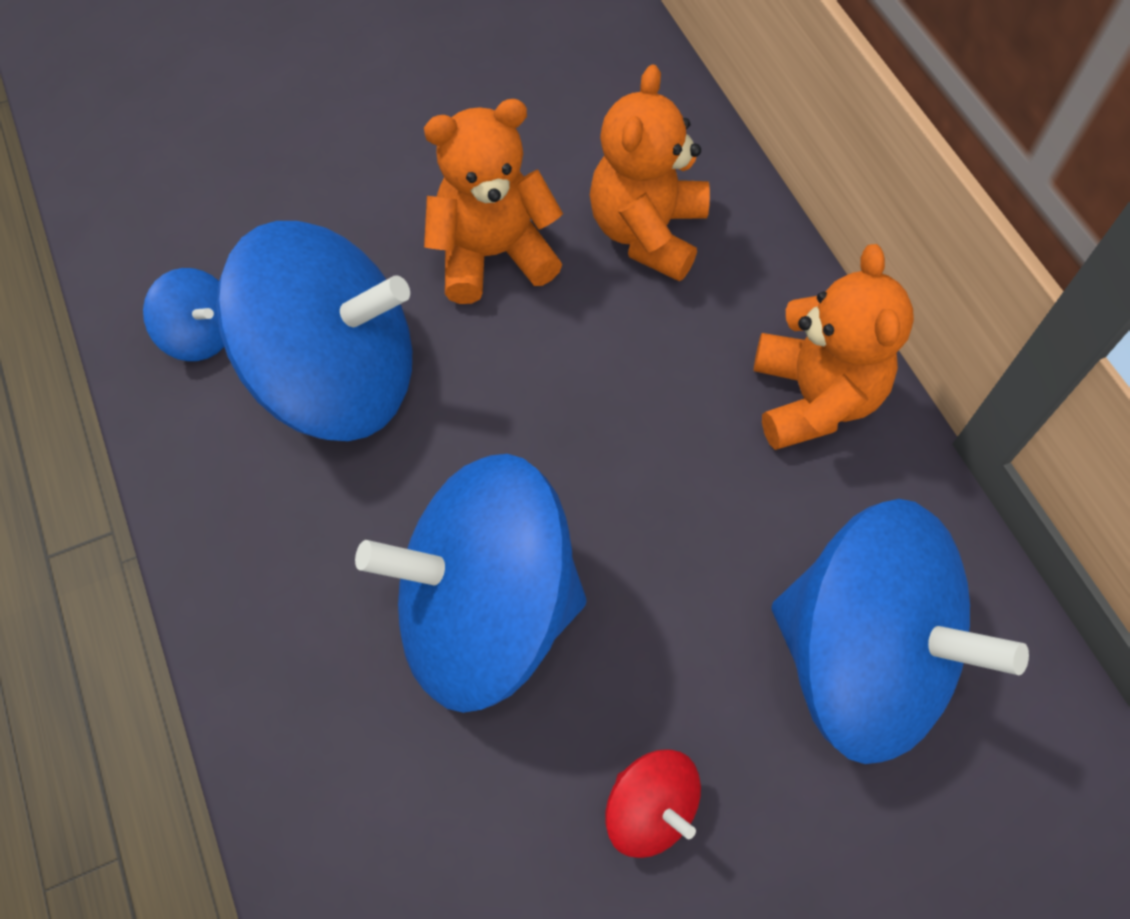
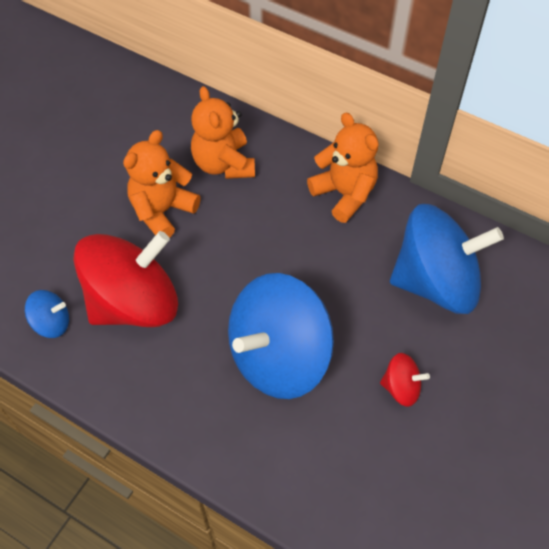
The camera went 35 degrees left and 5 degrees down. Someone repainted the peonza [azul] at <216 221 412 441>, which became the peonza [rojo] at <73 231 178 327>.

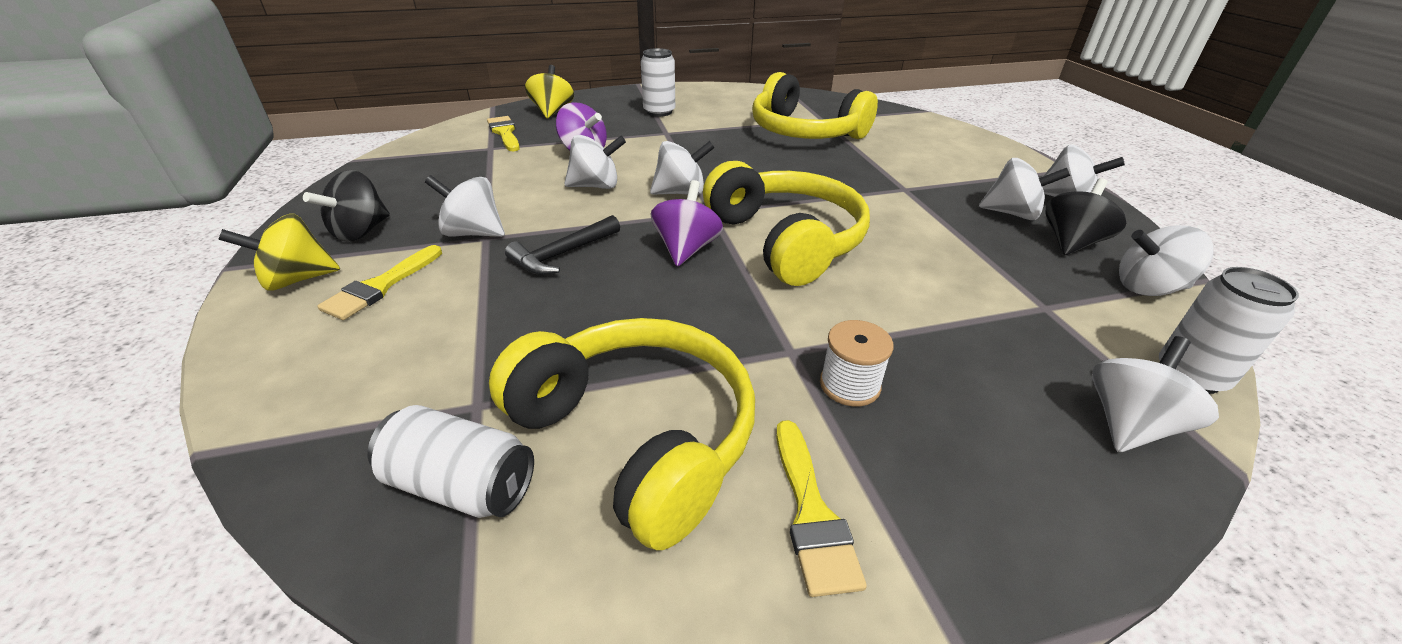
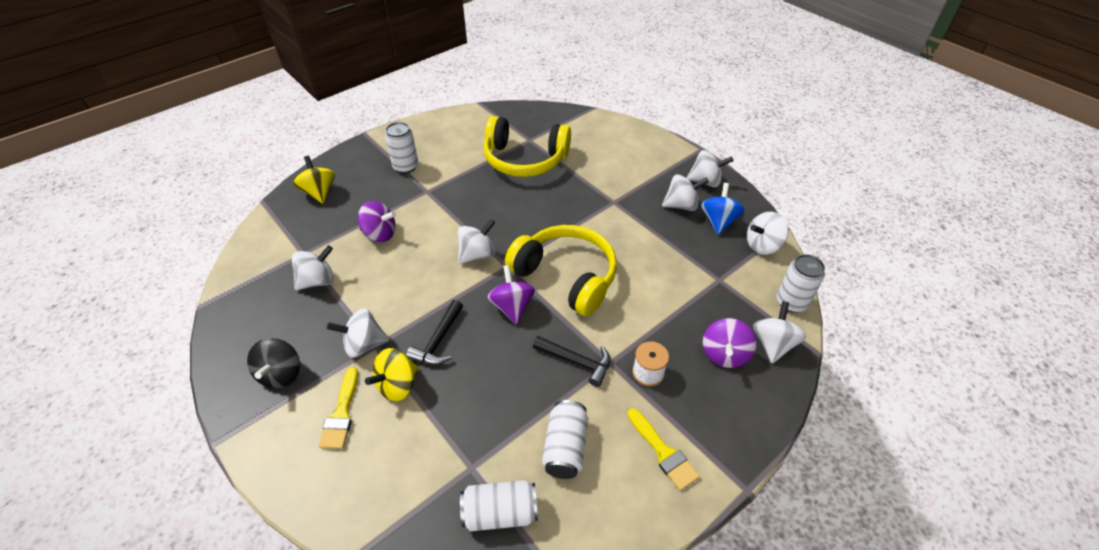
The camera went 25 degrees left and 10 degrees up. Someone carried the peonza [blanco] from <564 135 626 189> to <292 245 334 290>. Someone carried the peonza [amarillo] from <218 214 340 291> to <365 348 418 401>. Someone put down the martillo [negro] at <533 336 610 387>. Someone swapped the auriculares [amarillo] at <489 318 755 550> for the lata [blanco] at <542 400 588 479>. Someone repainted the peonza [negro] at <1045 178 1126 255>, which became the peonza [azul] at <701 183 744 235>. Someone put down the peonza [morado] at <703 318 756 368>. Someone took away the pincel [amarillo] at <487 116 520 151>.

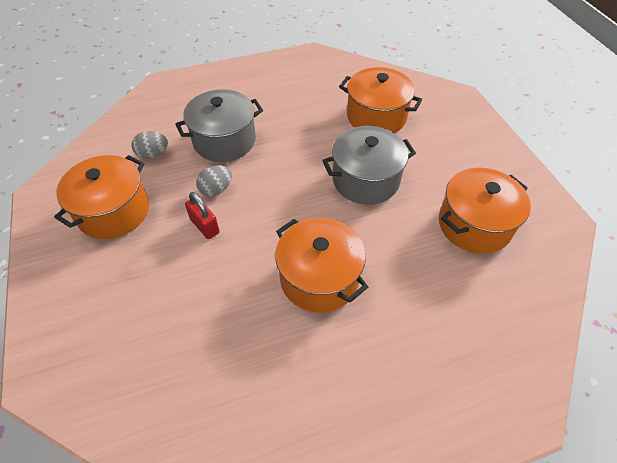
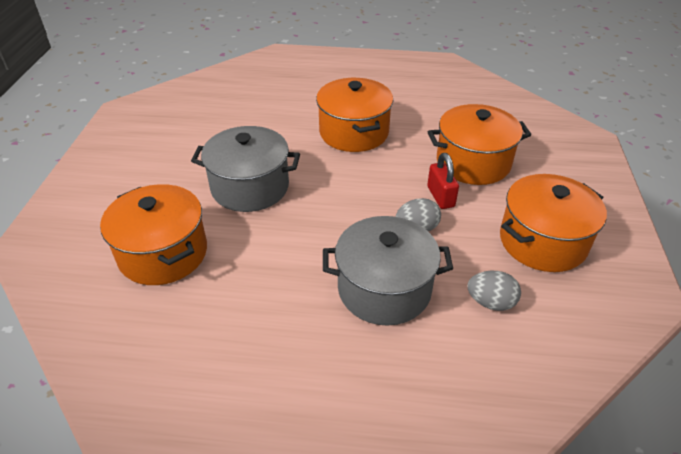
The camera went 155 degrees left and 10 degrees down. Someone carried the olla [naranja] from <439 168 531 254> to <428 104 531 185>.

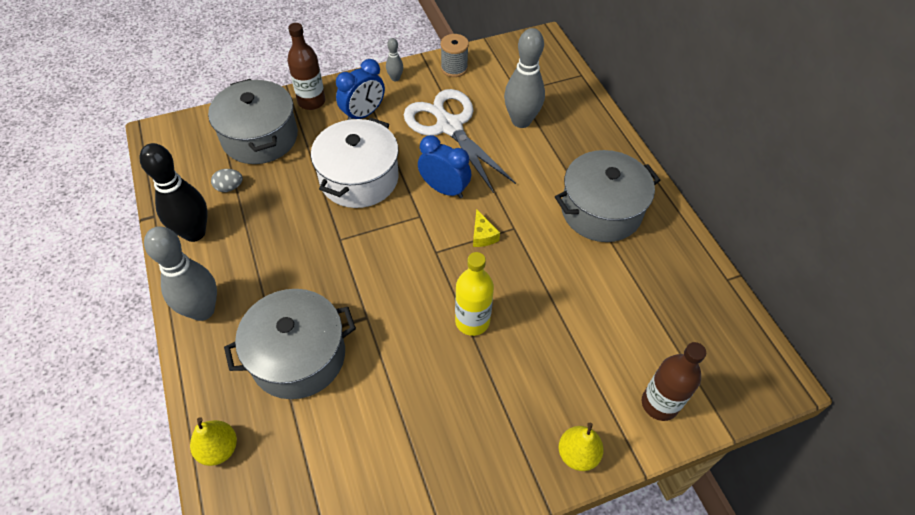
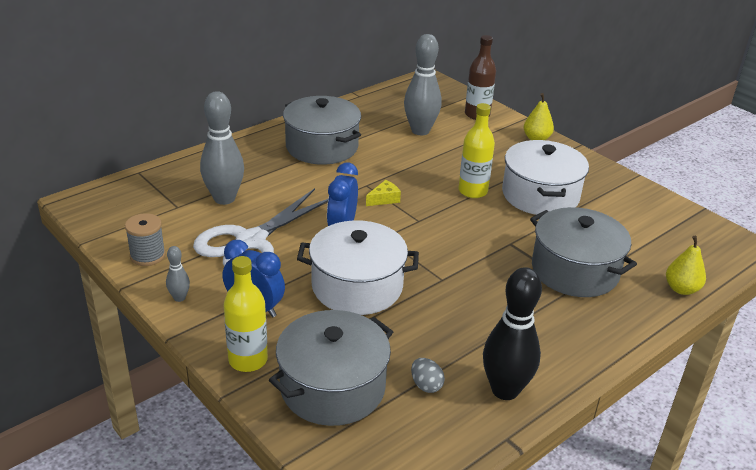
The camera went 110 degrees left and 20 degrees down. Someone repainted the botella [marrón] at <287 23 325 110>, which became the botella [amarillo] at <224 256 268 372>. Someone carried the bolo [gris] from <144 226 217 321> to <404 34 442 135>. Someone put down the olla [blanco] at <502 140 589 215>.

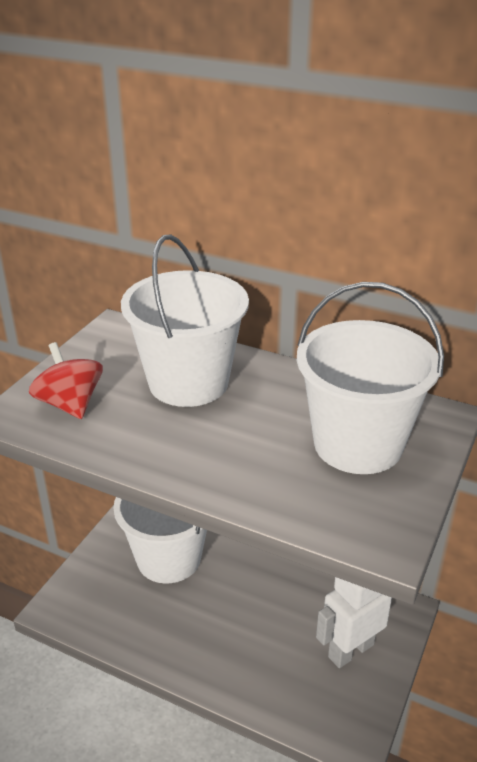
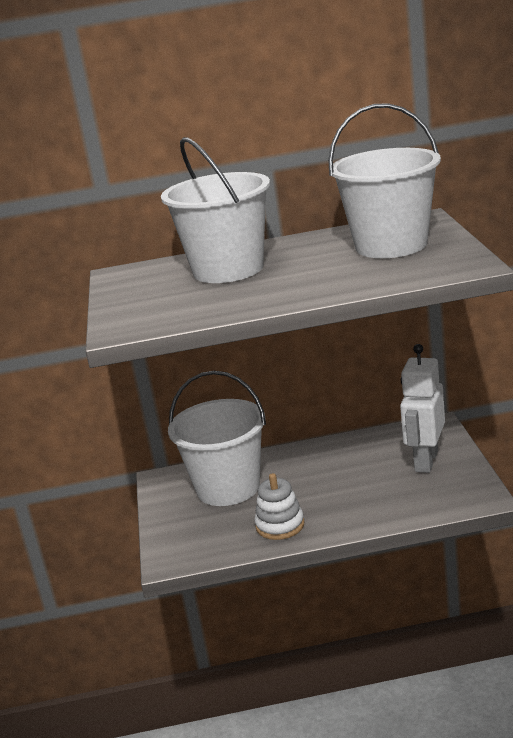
The camera went 30 degrees left and 10 degrees down. Someone put down the juguete apilable [blanco] at <254 473 304 540>. Someone took away the peonza [rojo] at <29 342 103 419>.

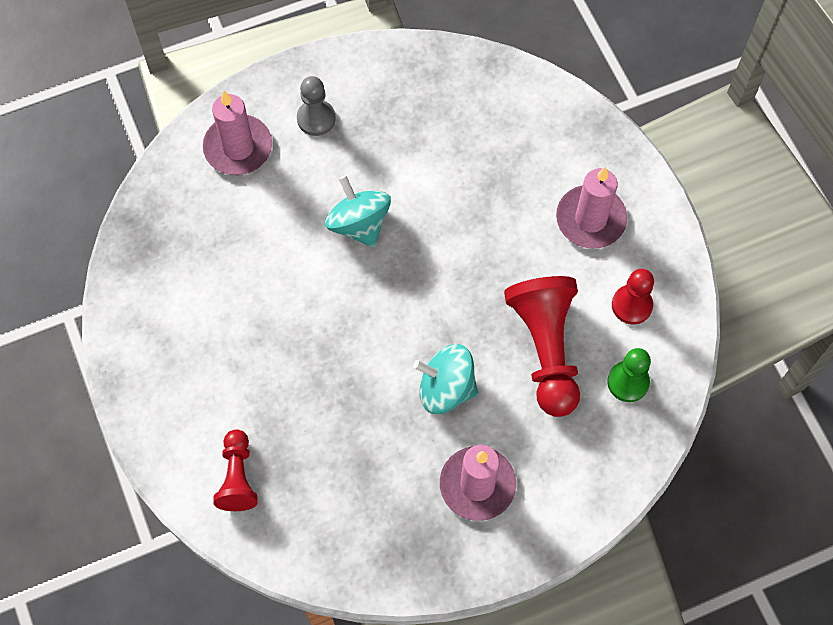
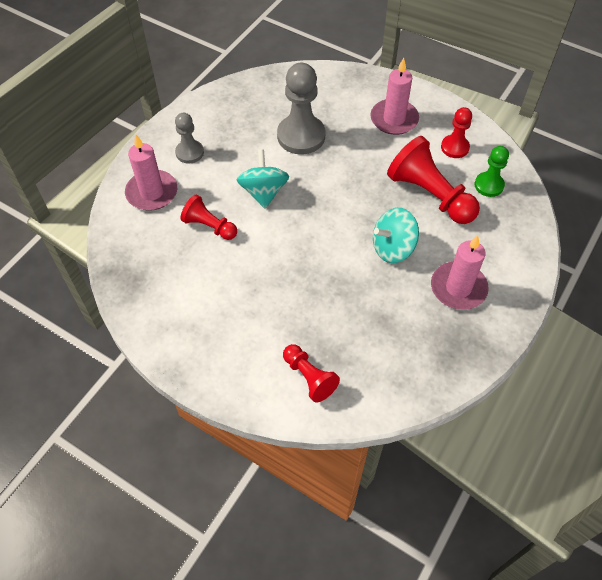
The camera went 35 degrees left and 10 degrees down. Someone put down the peón [rojo] at <180 195 237 240>. Someone rotated the peonza [turquesa] at <325 176 391 247> by 60 degrees clockwise. Someone put down the peón [gris] at <277 63 325 154>.

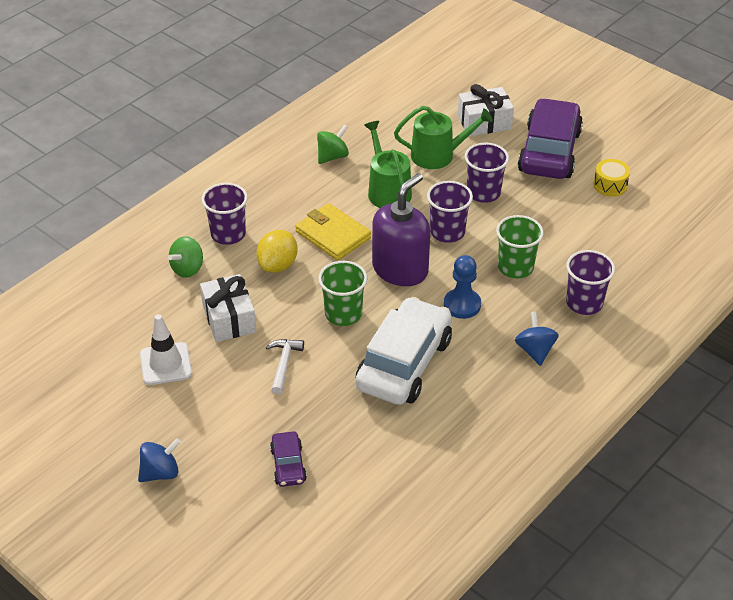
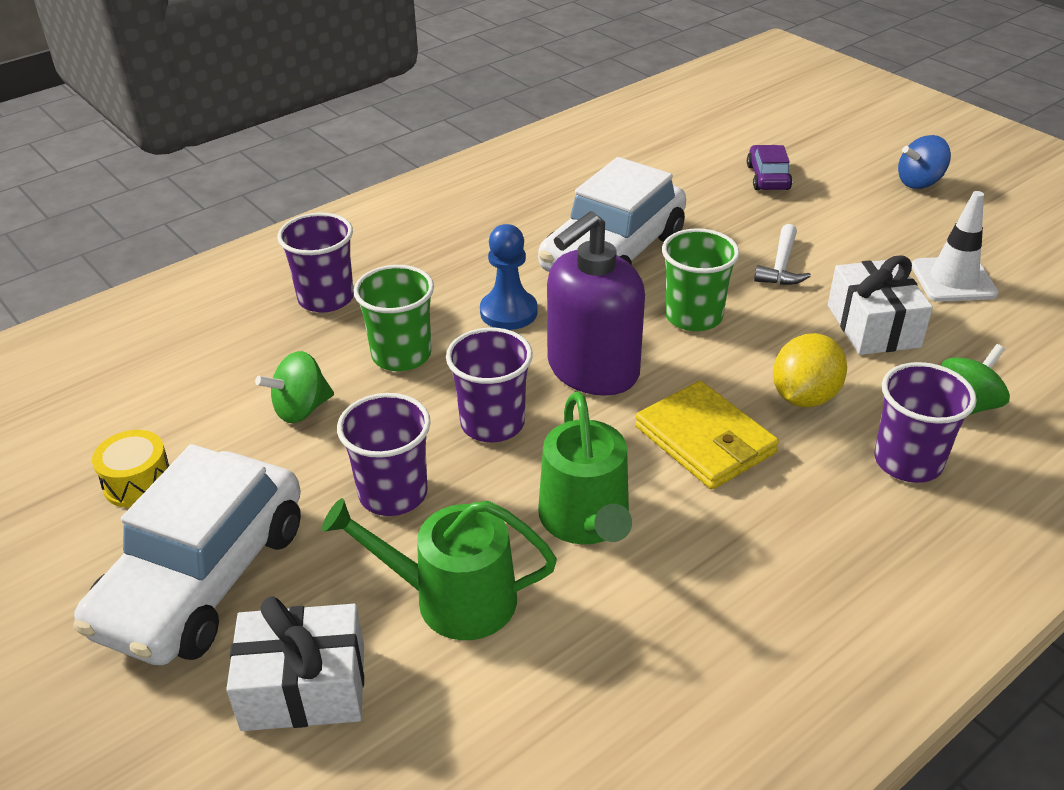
The camera went 170 degrees left and 5 degrees down. Someone repainted the coche [morado] at <518 98 583 179>, which became the coche [blanco] at <73 444 301 665>. Someone carried the peonza [verde] from <317 124 349 164> to <255 351 334 423>. Someone took away the peonza [azul] at <515 311 559 366>.

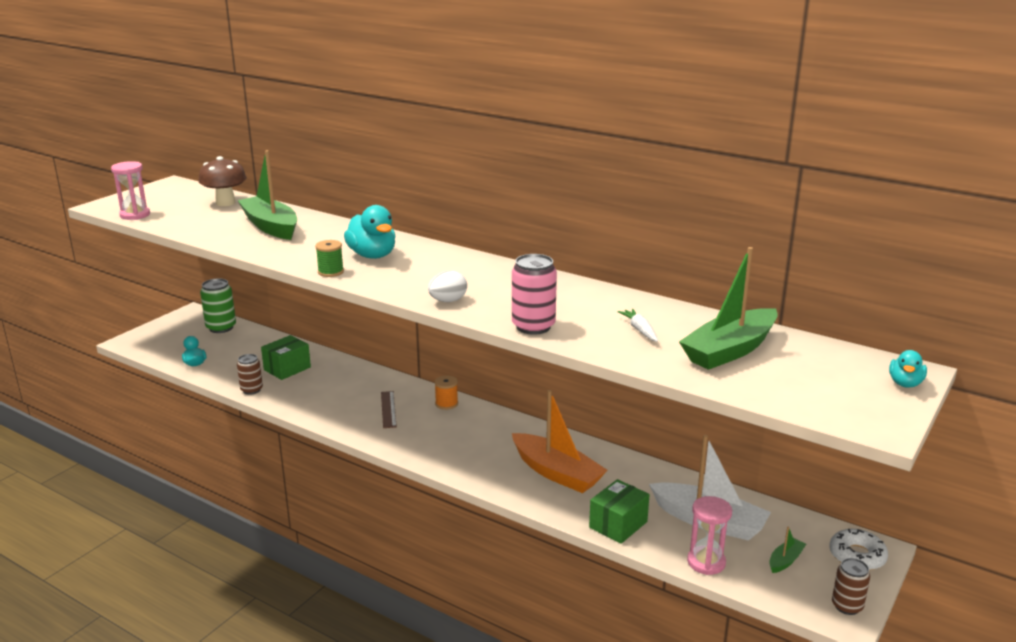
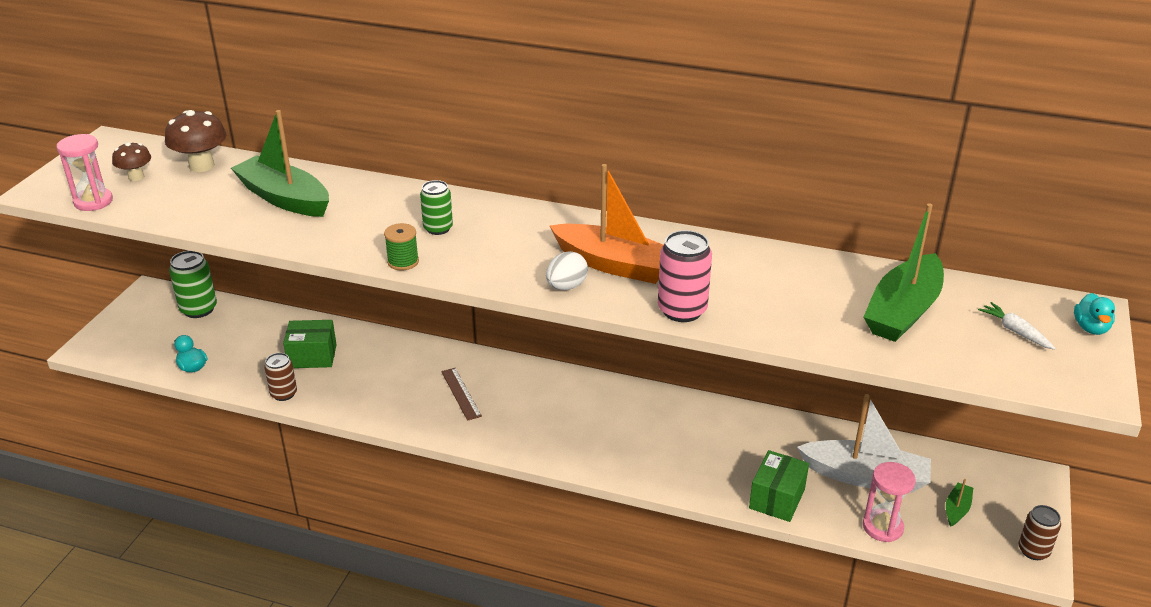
The camera went 15 degrees left and 10 degrees up. Someone put down the seta [marrón] at <112 142 151 181>. Someone rotated the caja [verde] at <261 335 311 380> by 60 degrees clockwise. Someone swapped the pato [turquesa] at <344 205 395 259> for the lata [verde] at <420 180 453 235>. Someone carried the barco [naranja] from <512 390 608 493> to <549 164 663 284>. Someone carried the zanahoria [blanco] from <617 309 658 342> to <978 302 1055 350>. Someone took away the carrete [naranja] at <434 376 458 410>. Someone took away the rosquilla [blanco] at <829 529 888 570>.

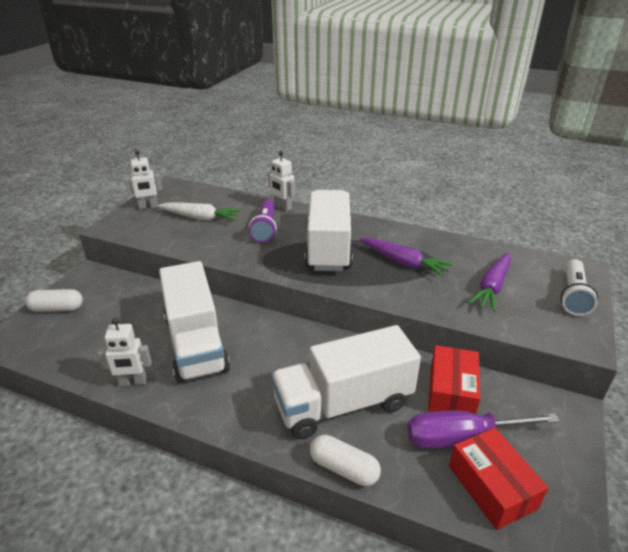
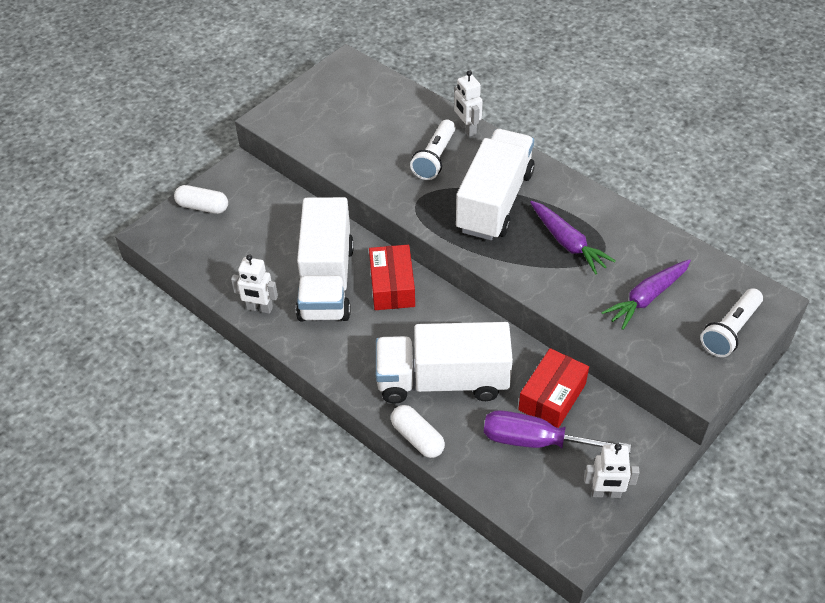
The camera went 20 degrees right and 15 degrees up. Someone carried the caja [rojo] from <449 428 548 530> to <369 245 415 310>. Someone repainted the lámpara de mano [morado] at <249 200 277 243>, which became the lámpara de mano [blanco] at <410 120 455 180>. Someone carried the robot [blanco] from <125 150 162 209> to <584 444 640 498>. Someone took away the zanahoria [blanco] at <158 203 242 221>.

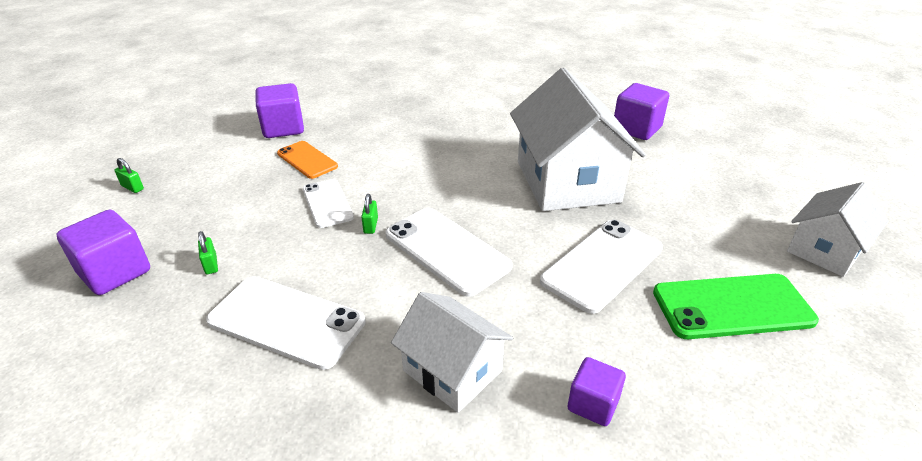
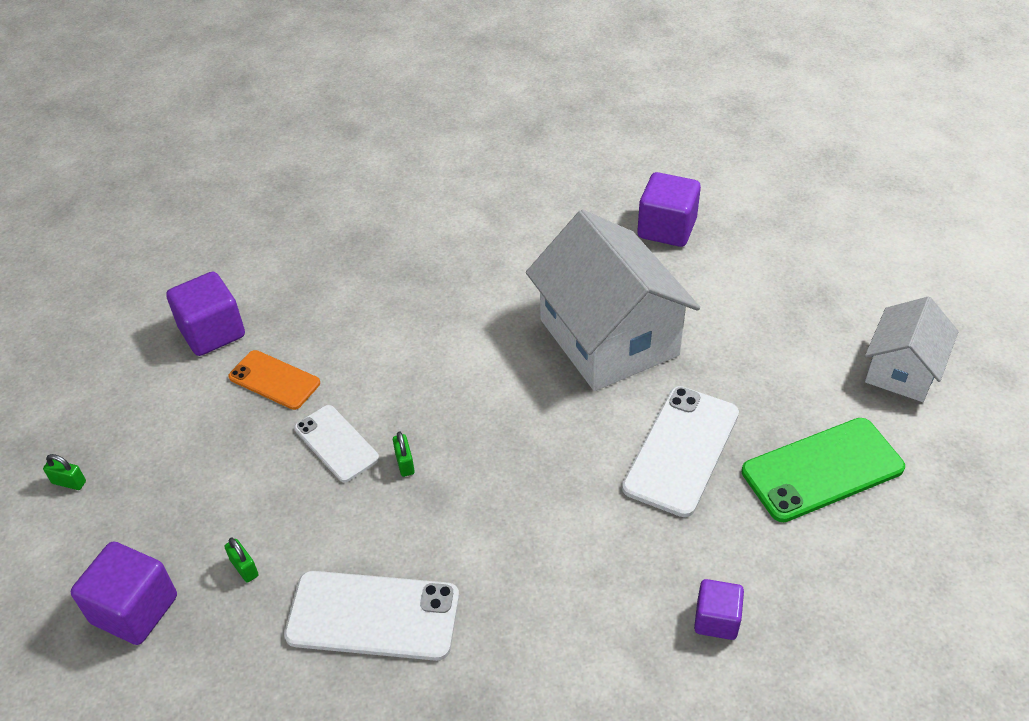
The camera went 15 degrees left and 10 degrees up. Someone took away the móvil [blanco] at <386 208 513 297>. Someone took away the casa [blanco] at <391 292 513 413>.

